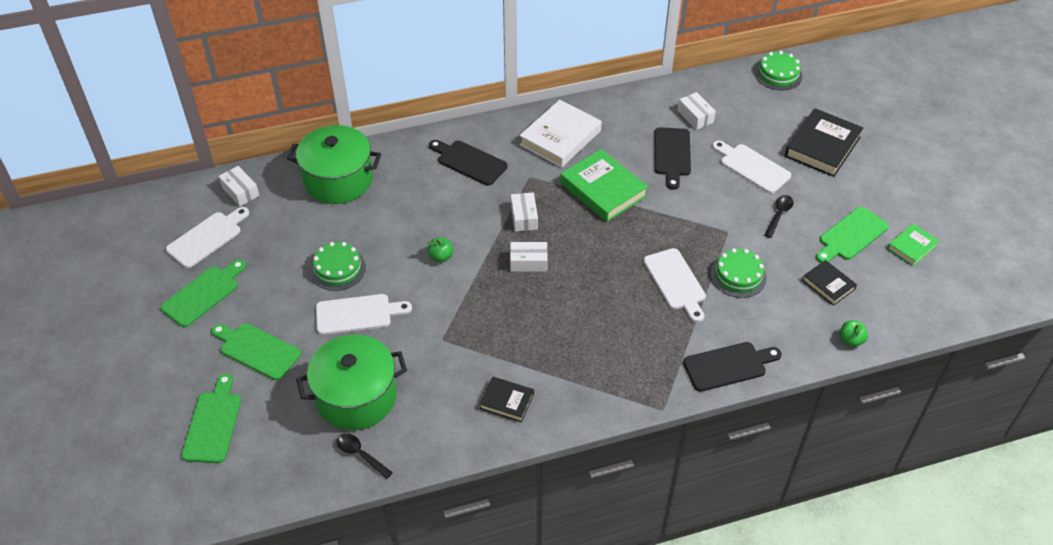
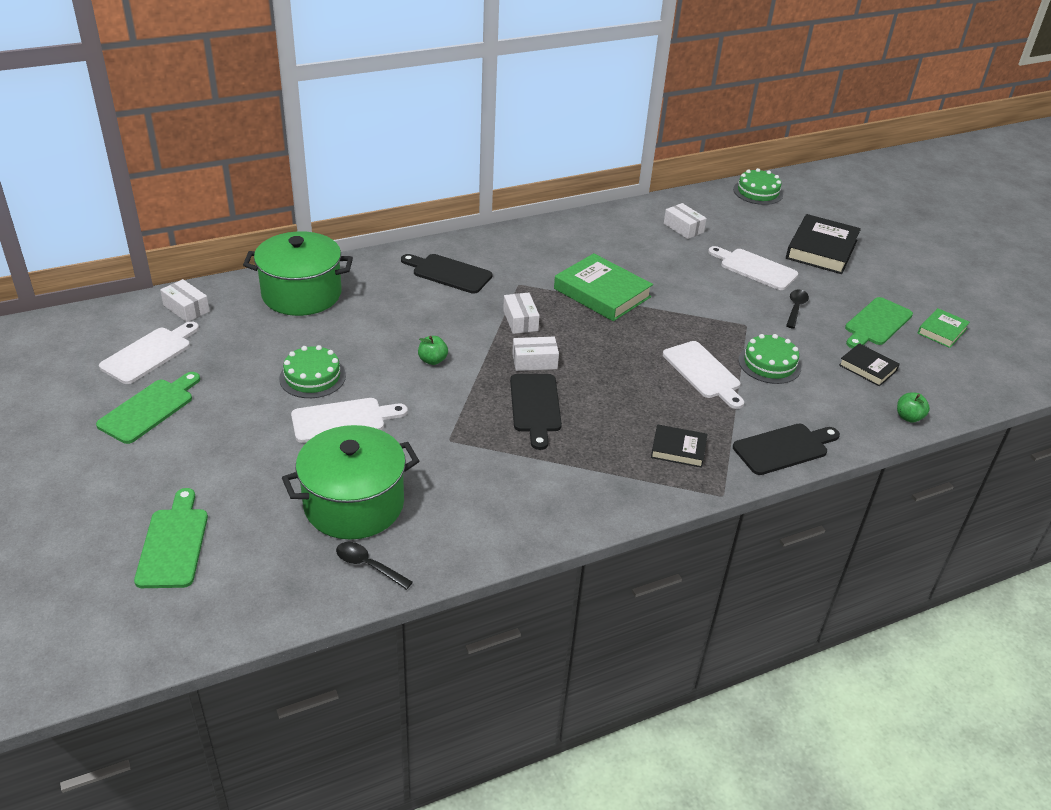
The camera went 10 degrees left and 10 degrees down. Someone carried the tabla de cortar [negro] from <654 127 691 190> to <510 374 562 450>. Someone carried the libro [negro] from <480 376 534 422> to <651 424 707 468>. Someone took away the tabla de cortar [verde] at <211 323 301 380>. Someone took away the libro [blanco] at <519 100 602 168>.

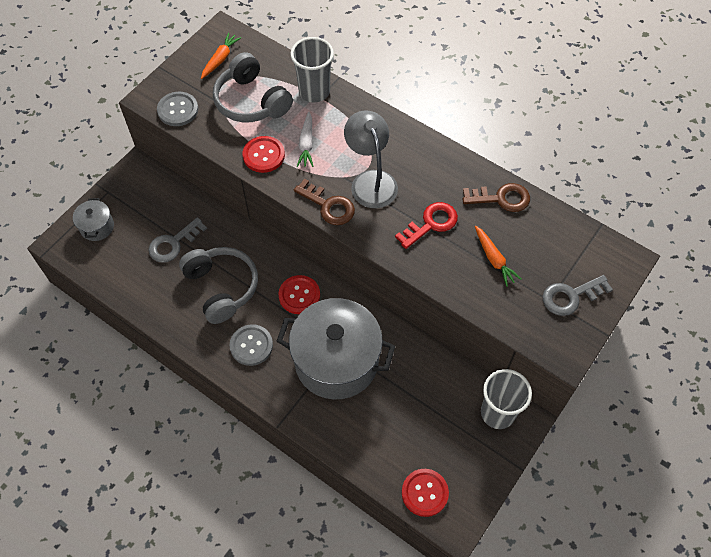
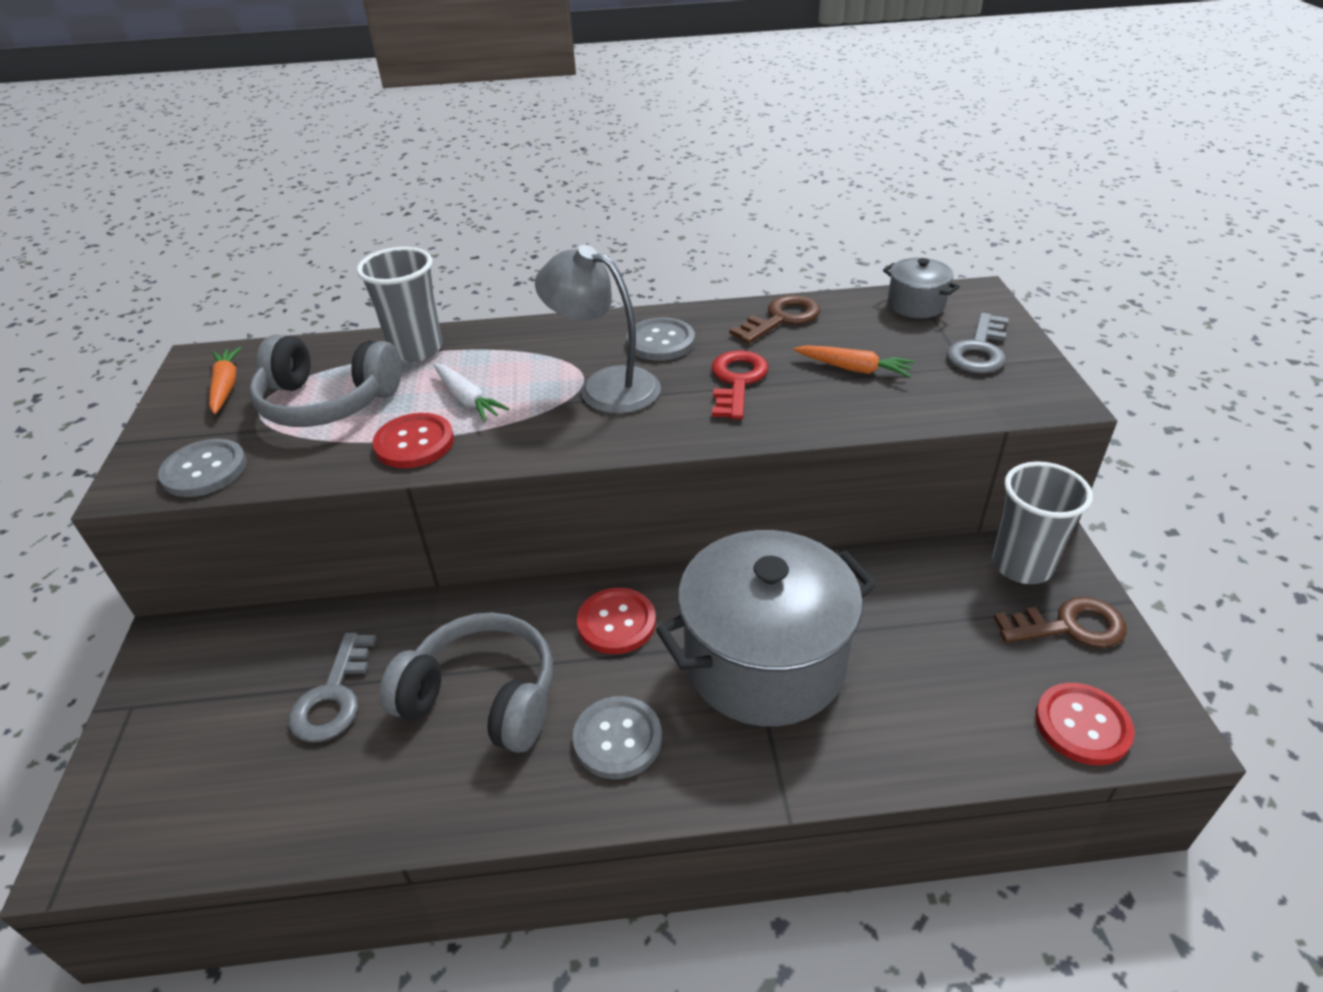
The camera went 40 degrees left and 20 degrees down. Someone put down the botón [gris] at <626 317 695 361>. Someone carried the olla [gris] from <73 198 114 241> to <883 258 960 318>. Someone carried the llave [marrón] from <294 178 355 225> to <994 597 1127 648>.

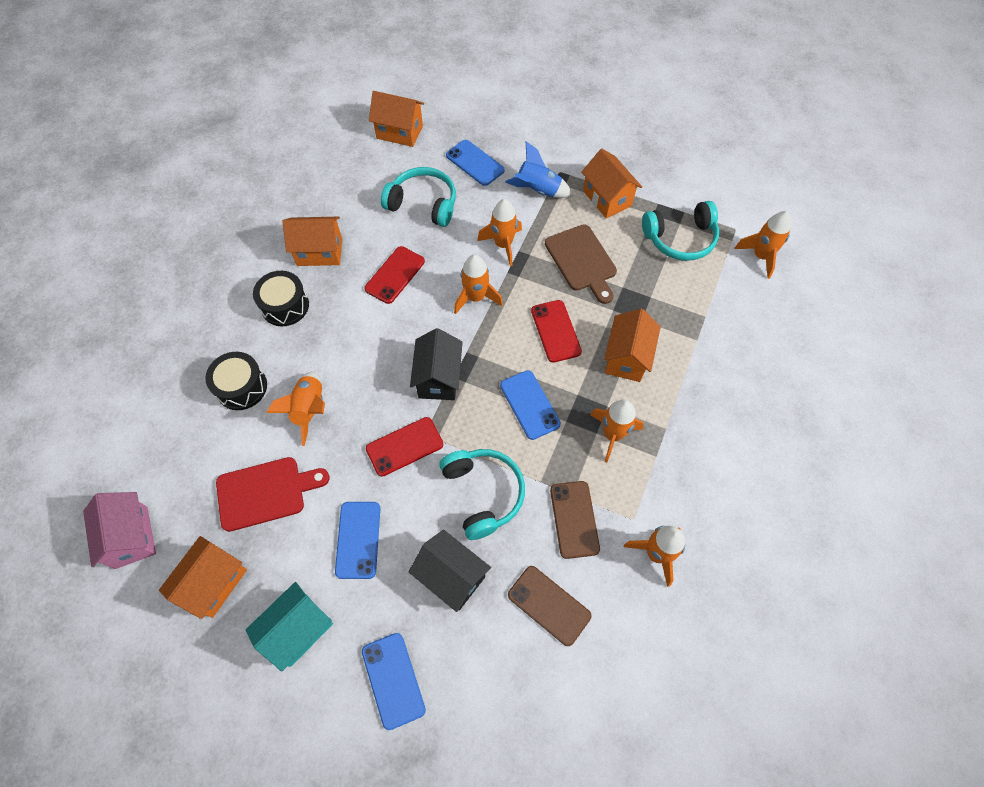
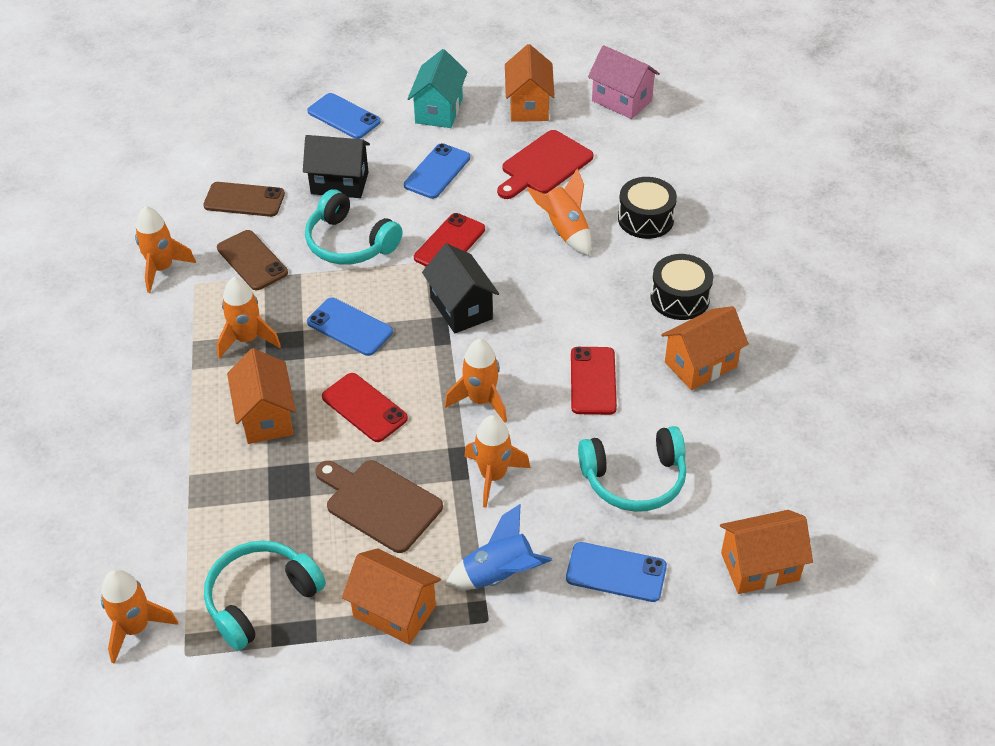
The camera went 150 degrees right and 15 degrees down. Someone rotated the móvil [azul] at <335 502 380 579> by 60 degrees clockwise.

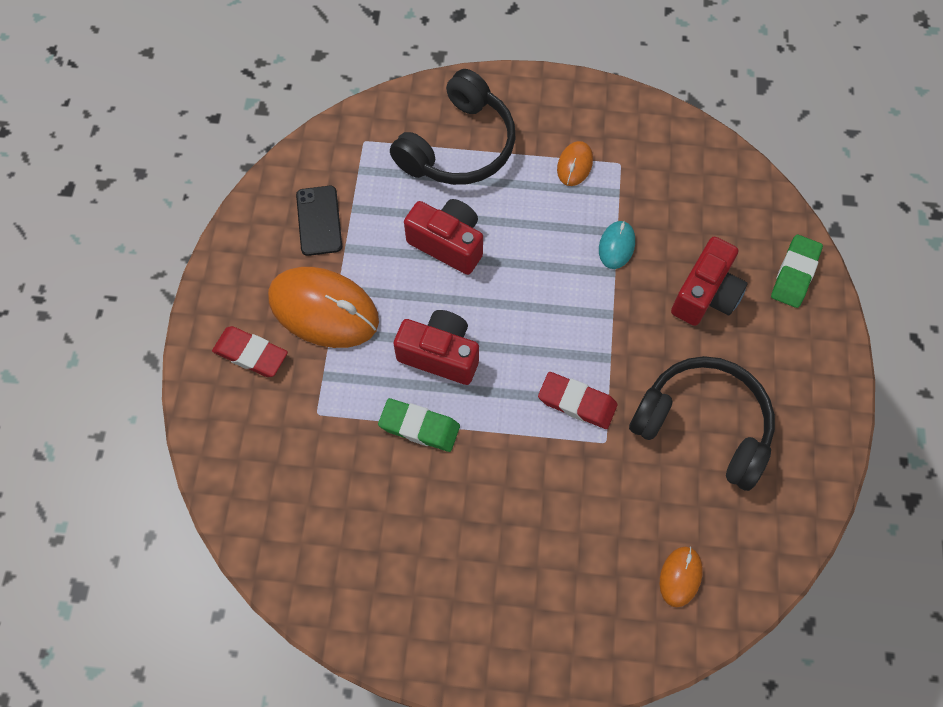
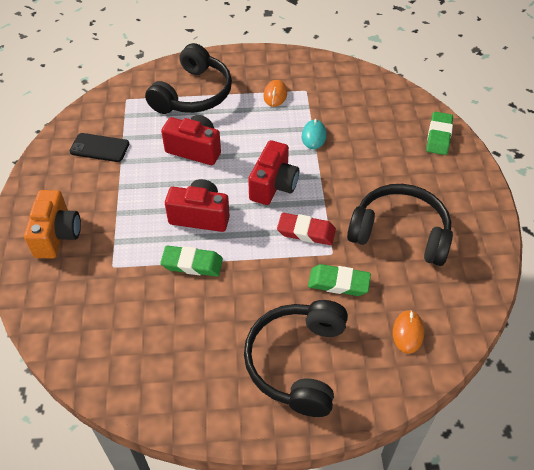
The camera went 10 degrees left and 15 degrees down. Someone swapped the goma de borrar [rojo] at <212 326 288 377> for the cámara [naranja] at <24 190 81 259>. Someone rotated the móvil [negro] at <296 186 342 256> by 60 degrees counterclockwise. Someone put down the auriculares [negro] at <244 300 348 417>. Someone carried the cámara [rojo] from <671 236 748 326> to <248 140 299 205>. Someone put down the goma de borrar [verde] at <308 264 371 296>. Someone took away the ratón [naranja] at <268 267 379 348>.

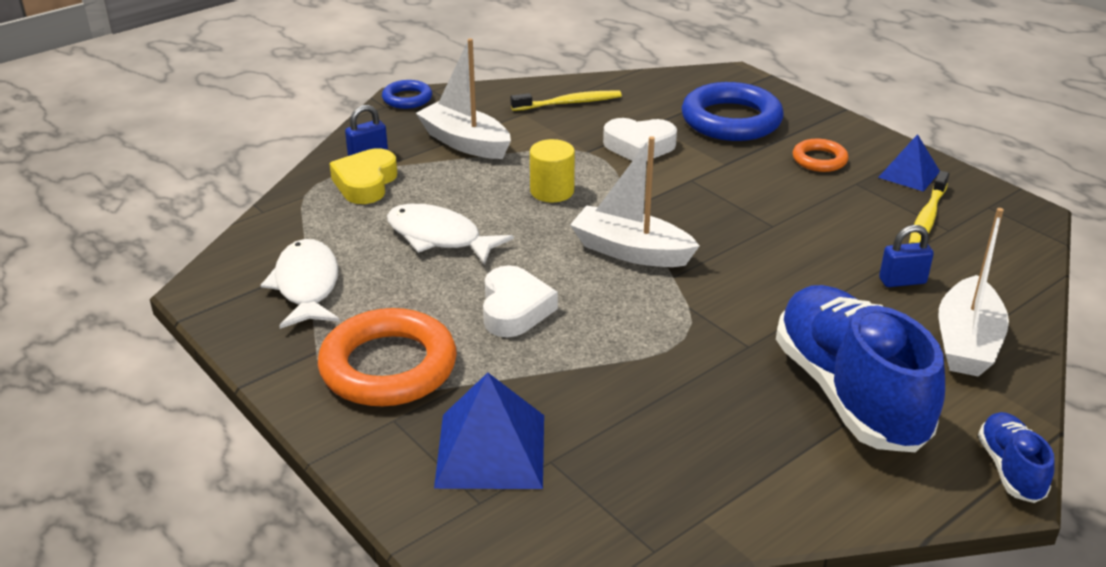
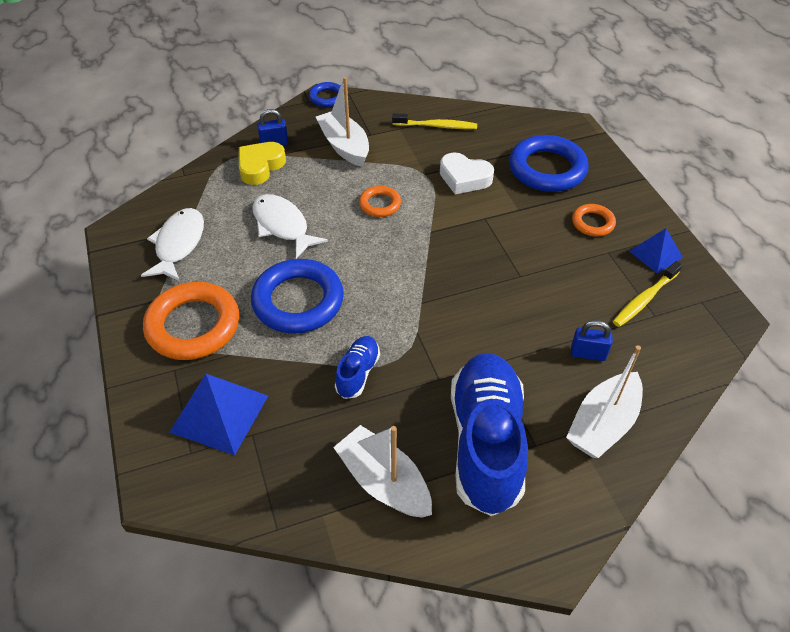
The camera went 20 degrees right and 15 degrees up. Someone swapped the corazón [blanco] at <483 265 558 337> for the anillo [azul] at <251 259 344 333>. Someone carried the barco [blanco] from <570 136 700 267> to <333 425 432 518>. Someone carried the zapato [azul] from <978 412 1054 503> to <335 336 380 399>. Someone swapped the cilindro [amarillo] at <530 139 575 202> for the anillo [naranja] at <359 186 401 217>.

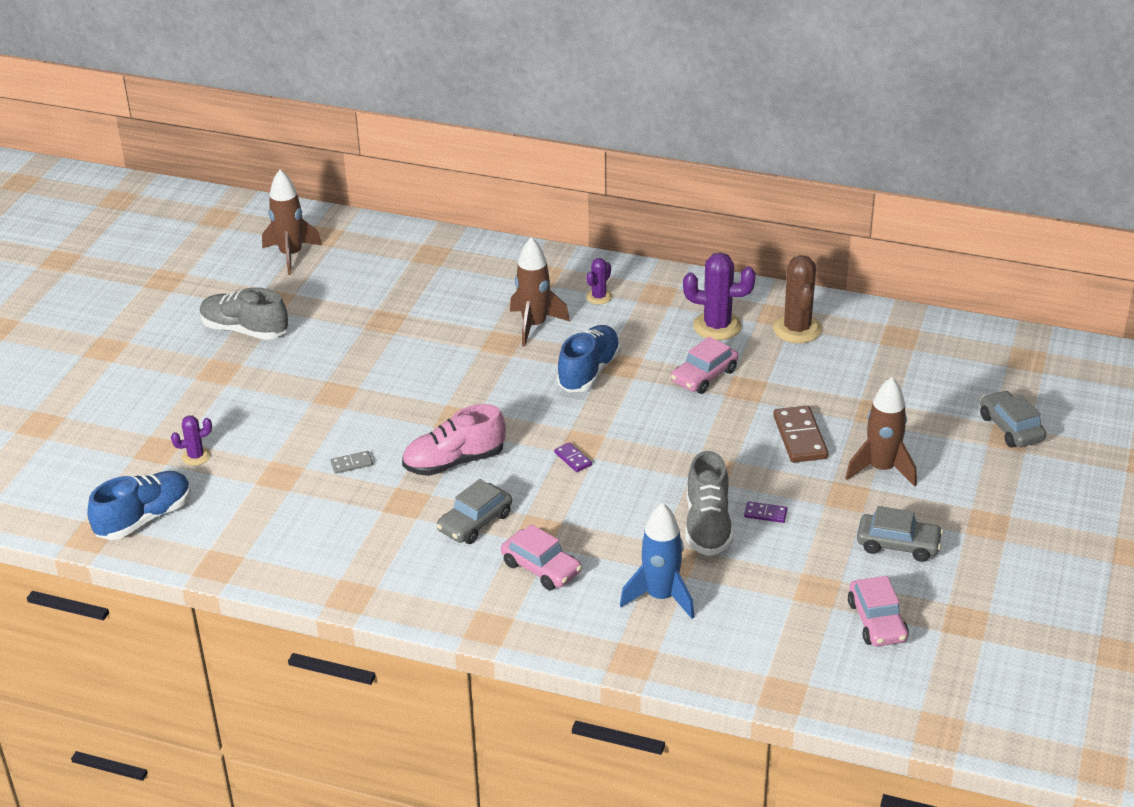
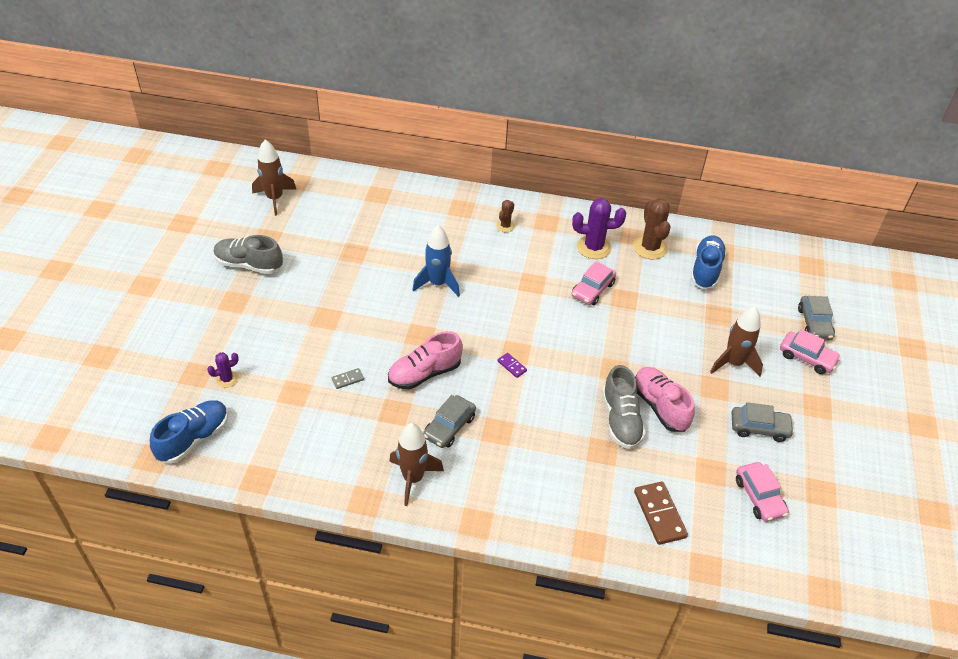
The camera went 10 degrees left and 10 degrees up. Someone carried the cohete [marrón] from <510 237 570 347> to <389 423 444 506>. Someone carried the cohete [azul] from <620 503 694 619> to <412 225 460 297>. Someone repainted the cactus [morado] at <586 258 612 304>, which became the cactus [marrón] at <496 200 515 232>. Someone carried the ficha de dominó [marrón] from <773 406 828 463> to <634 482 688 545>. Someone swapped the ficha de dominó [morado] at <744 501 787 523> for the zapato [rosa] at <635 367 695 432>. Someone carried the zapato [azul] from <557 325 621 392> to <691 235 727 289>. Someone carried the coche [rosa] from <501 524 582 590> to <780 329 841 374>. Someone rotated the coche [gris] at <980 390 1046 448> by 150 degrees counterclockwise.

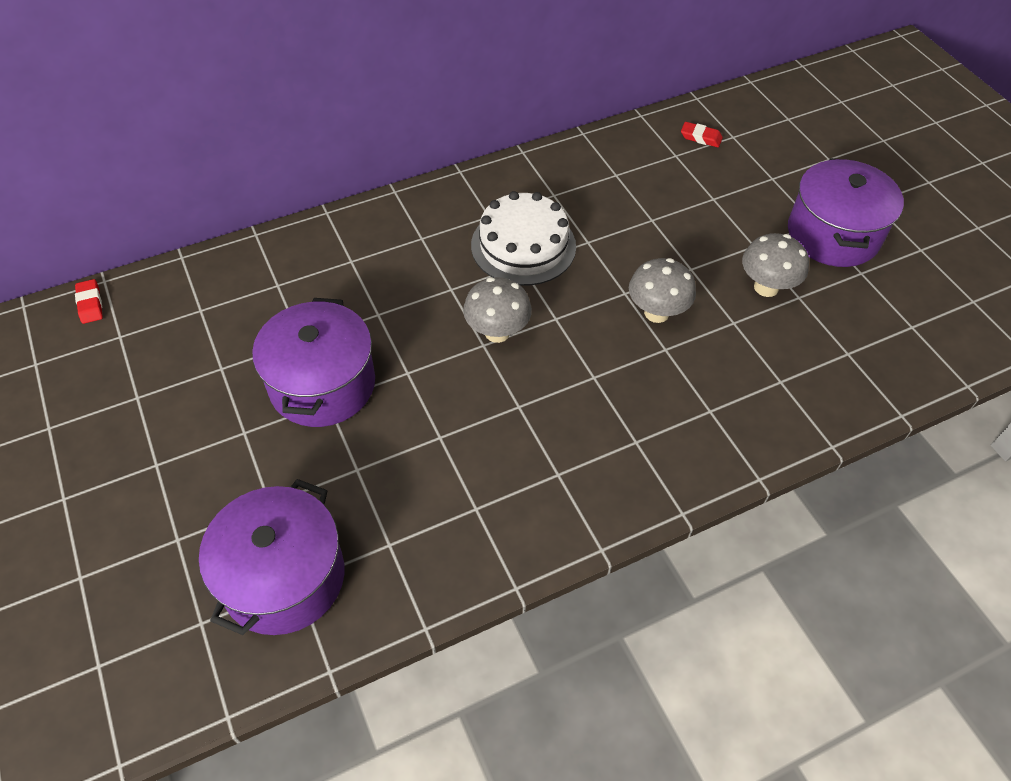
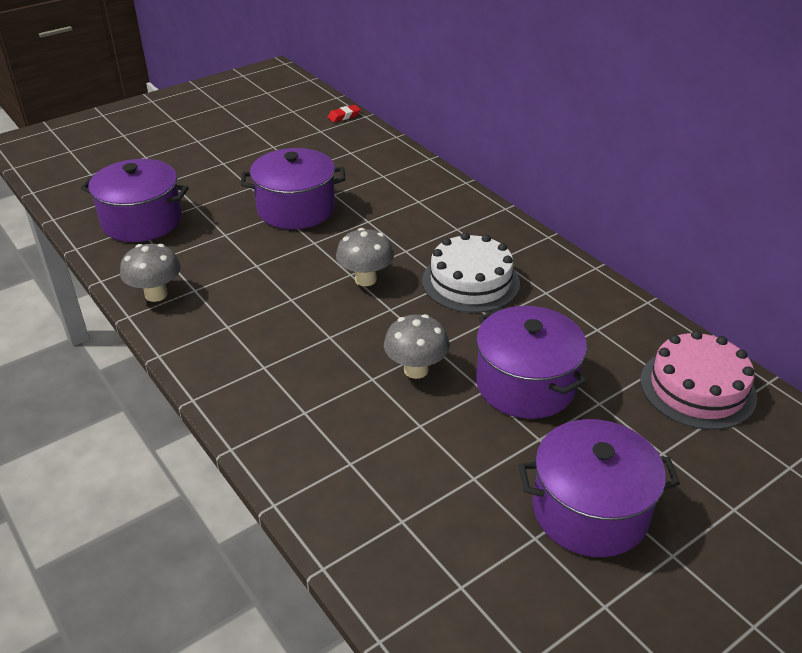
The camera went 80 degrees right and 15 degrees down. Someone carried the seta [gris] from <742 233 809 297> to <120 244 181 302>. Someone put down the olla [morado] at <476 306 587 419>. Someone swapped the goma de borrar [rojo] at <681 122 723 147> for the tarta [rosa] at <640 331 757 430>.

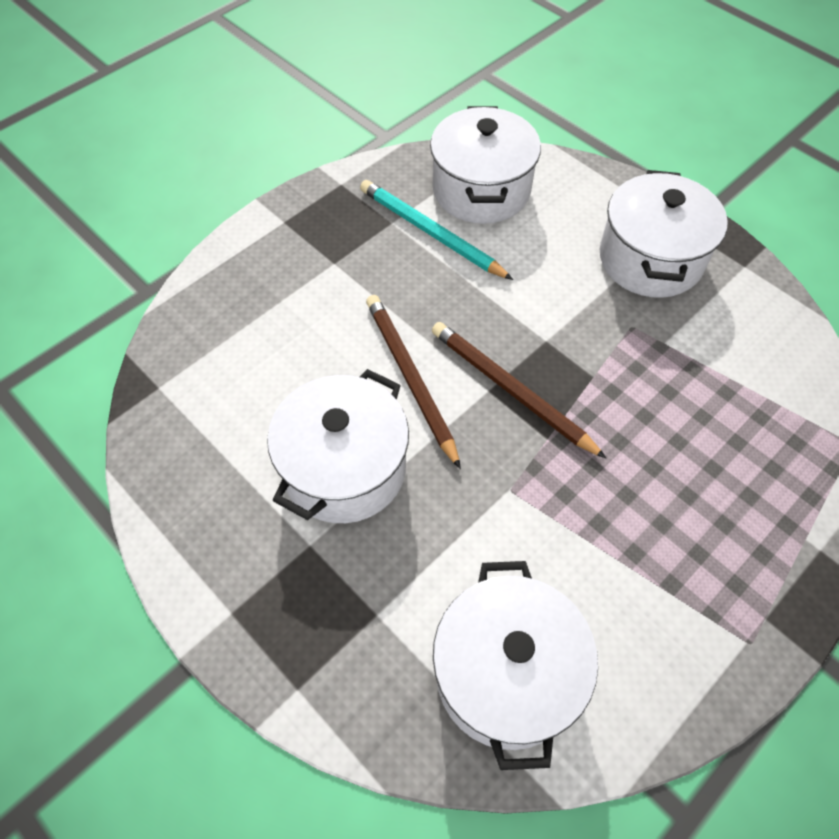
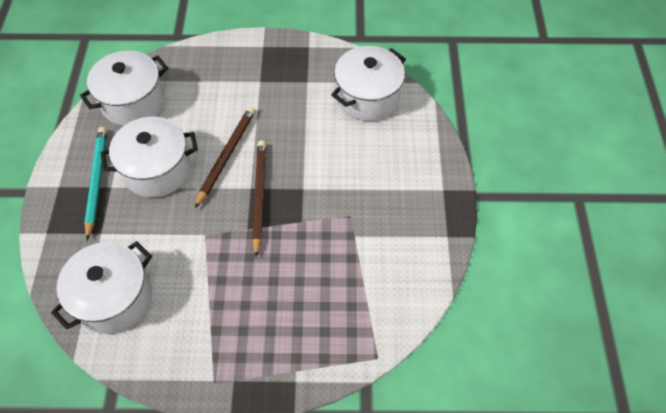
The camera went 45 degrees right and 0 degrees up. Someone carried the olla [blanco] from <600 170 728 298> to <80 51 168 126>. Someone carried the lápiz [turquesa] from <360 180 513 280> to <84 127 107 240>.

